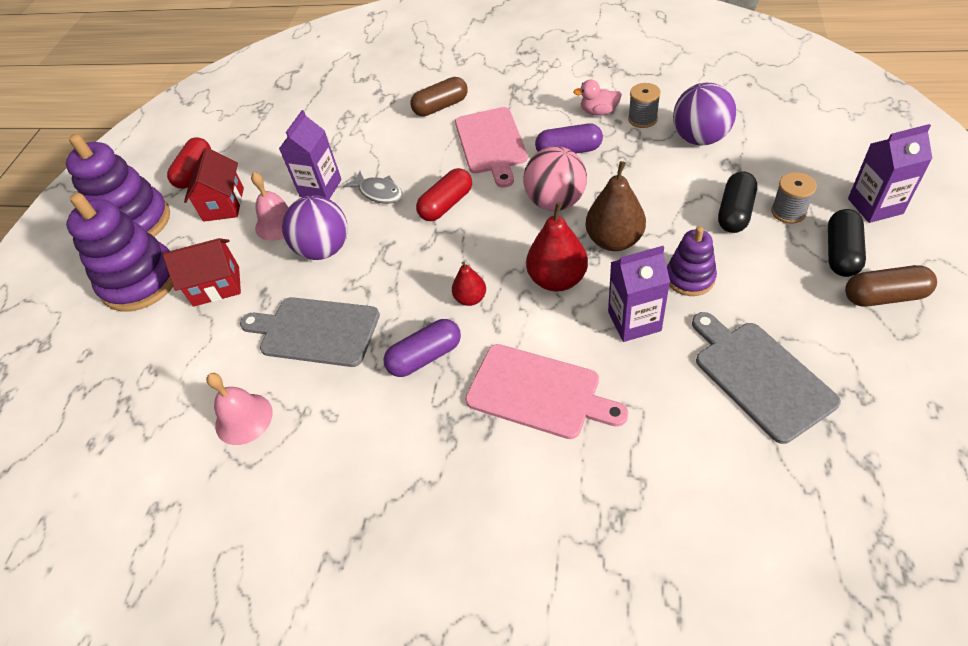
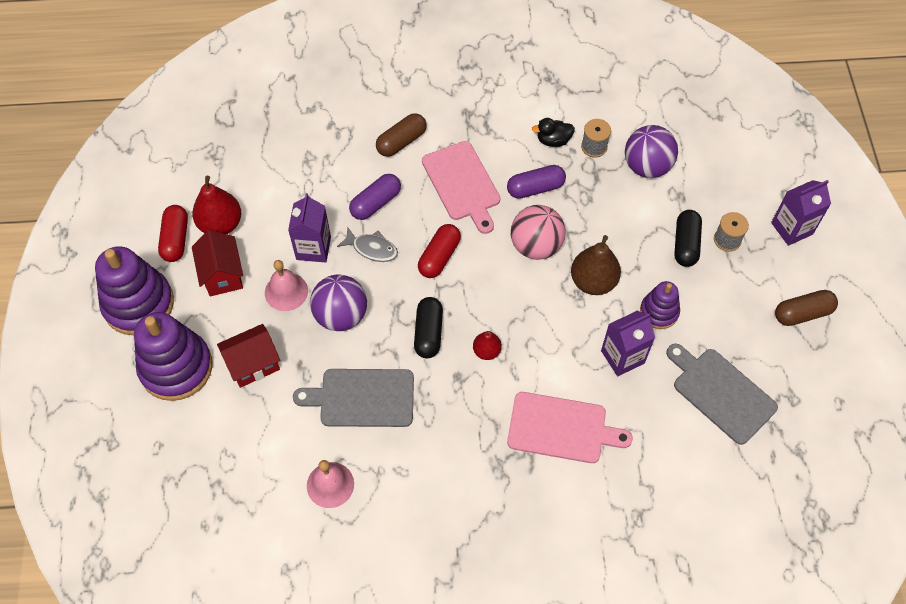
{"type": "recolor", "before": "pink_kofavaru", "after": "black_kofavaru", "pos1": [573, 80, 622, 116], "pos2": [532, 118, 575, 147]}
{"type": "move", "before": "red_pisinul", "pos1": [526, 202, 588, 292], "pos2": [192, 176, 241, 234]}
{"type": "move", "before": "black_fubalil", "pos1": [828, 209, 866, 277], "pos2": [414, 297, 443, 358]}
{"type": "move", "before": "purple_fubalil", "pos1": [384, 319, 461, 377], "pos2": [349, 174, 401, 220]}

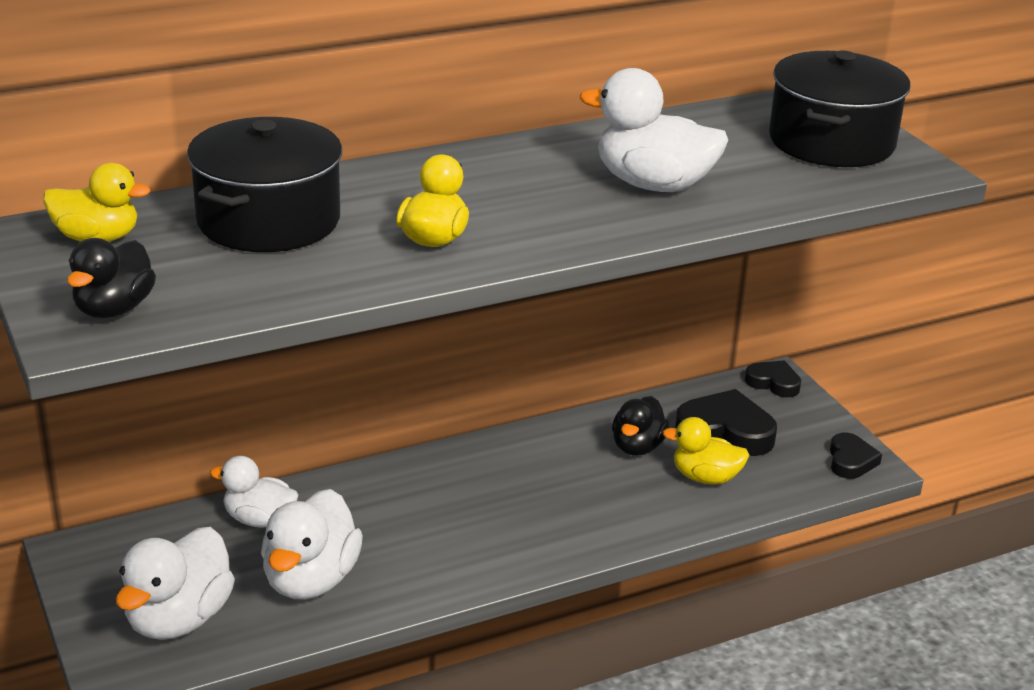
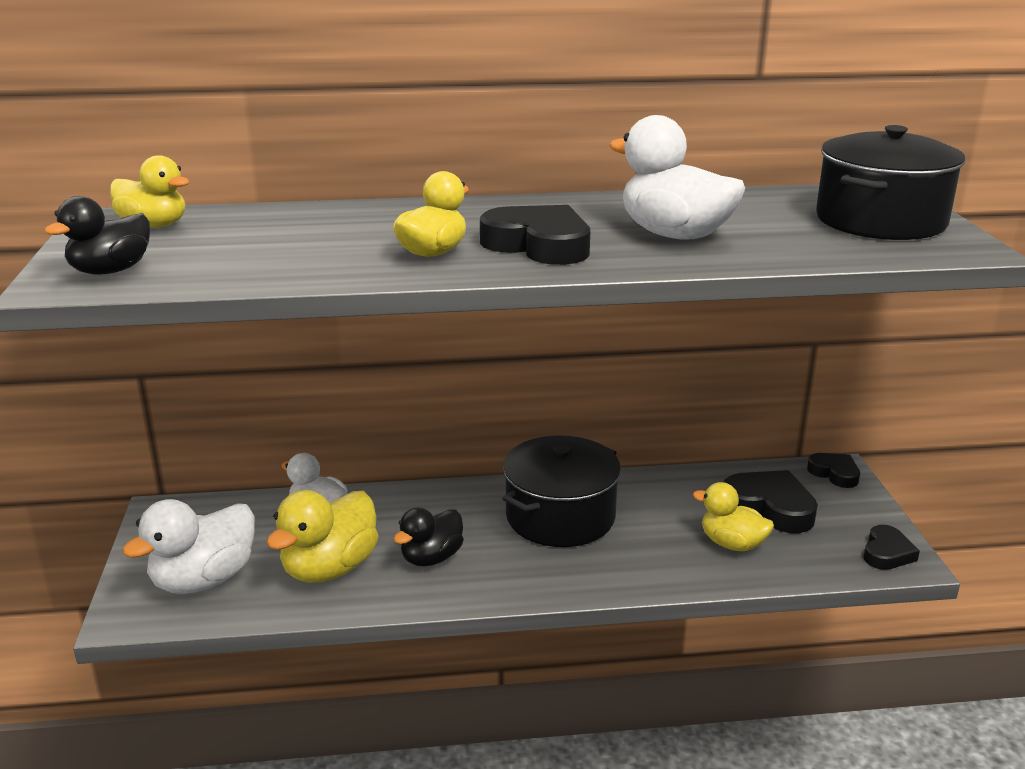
{"type": "move", "before": "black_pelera", "pos1": [187, 117, 342, 252], "pos2": [503, 435, 621, 547]}
{"type": "move", "before": "black_kofavaru", "pos1": [612, 396, 669, 456], "pos2": [393, 507, 464, 566]}
{"type": "recolor", "before": "white_kofavaru", "after": "yellow_kofavaru", "pos1": [261, 489, 363, 600], "pos2": [266, 490, 379, 583]}
{"type": "insert", "after": "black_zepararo", "pos2": [480, 205, 590, 265]}

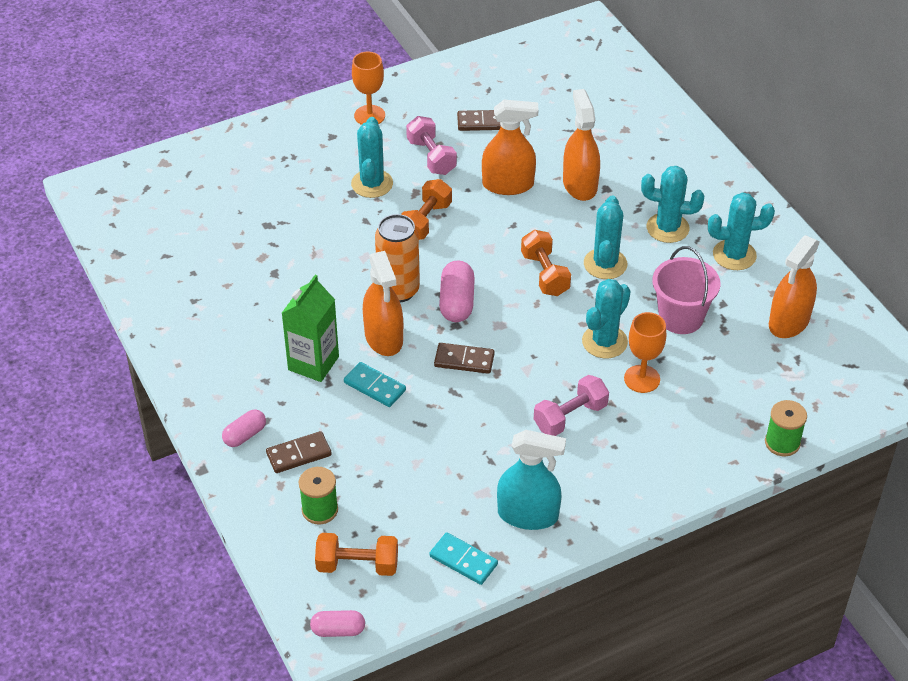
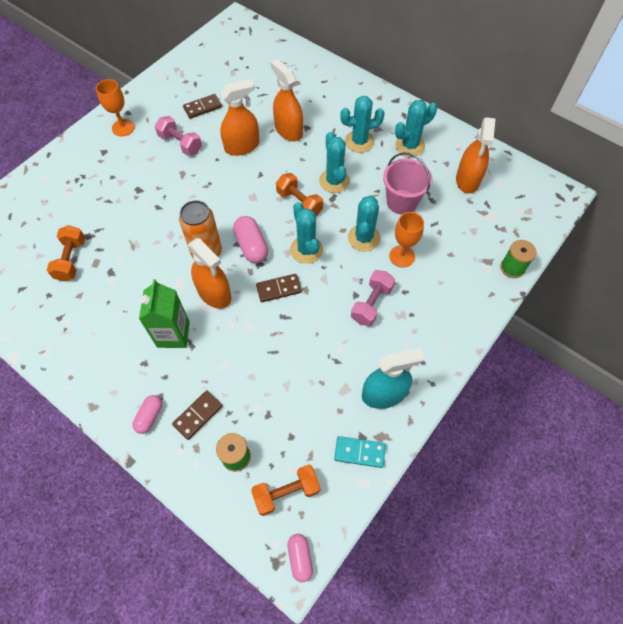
{"type": "move", "before": "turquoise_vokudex", "pos1": [351, 117, 393, 198], "pos2": [290, 202, 323, 264]}
{"type": "move", "before": "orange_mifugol", "pos1": [401, 179, 452, 240], "pos2": [47, 225, 85, 282]}
{"type": "delete", "before": "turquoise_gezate", "pos1": [344, 362, 406, 407]}
{"type": "rotate", "before": "pink_fubalil", "pos1": [310, 610, 365, 637], "pos2": [287, 534, 313, 582], "turn": -75}

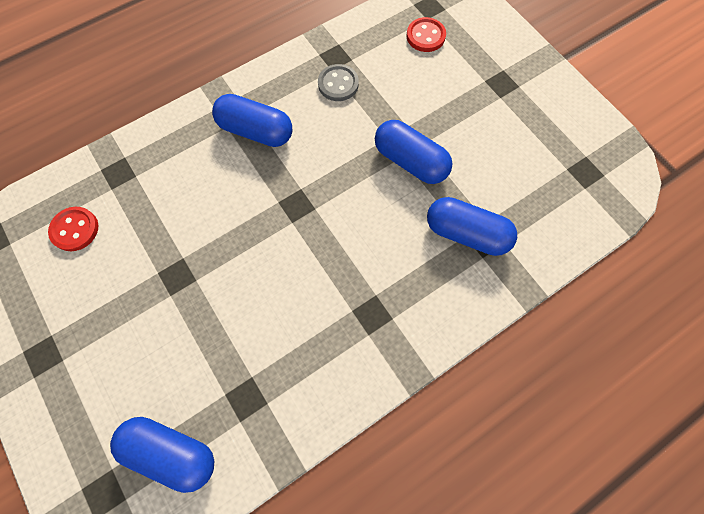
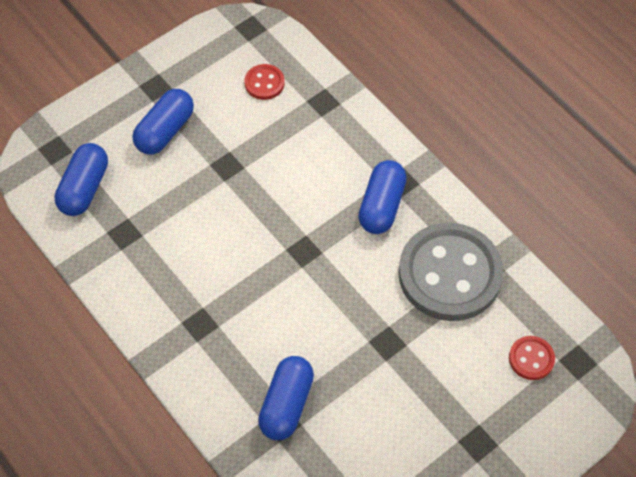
{"type": "resize", "before": "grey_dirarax", "pos1": [318, 64, 359, 101], "pos2": [398, 223, 504, 321], "scale": 2.36}
{"type": "move", "before": "blue_fubalil", "pos1": [375, 120, 452, 184], "pos2": [133, 89, 194, 155]}

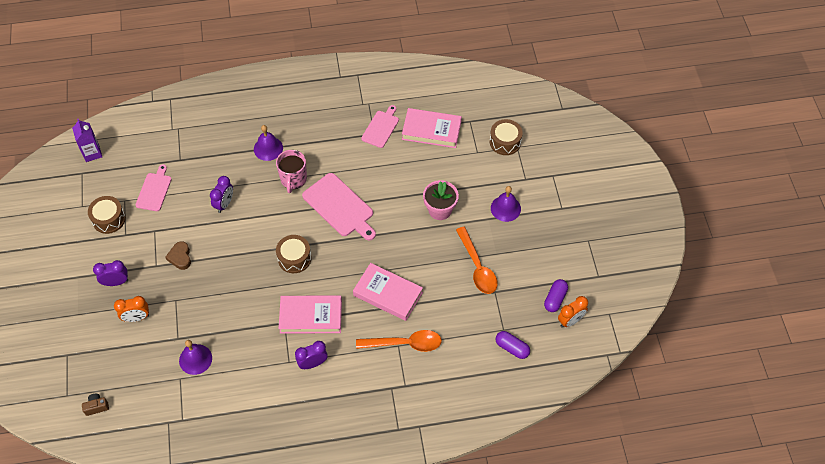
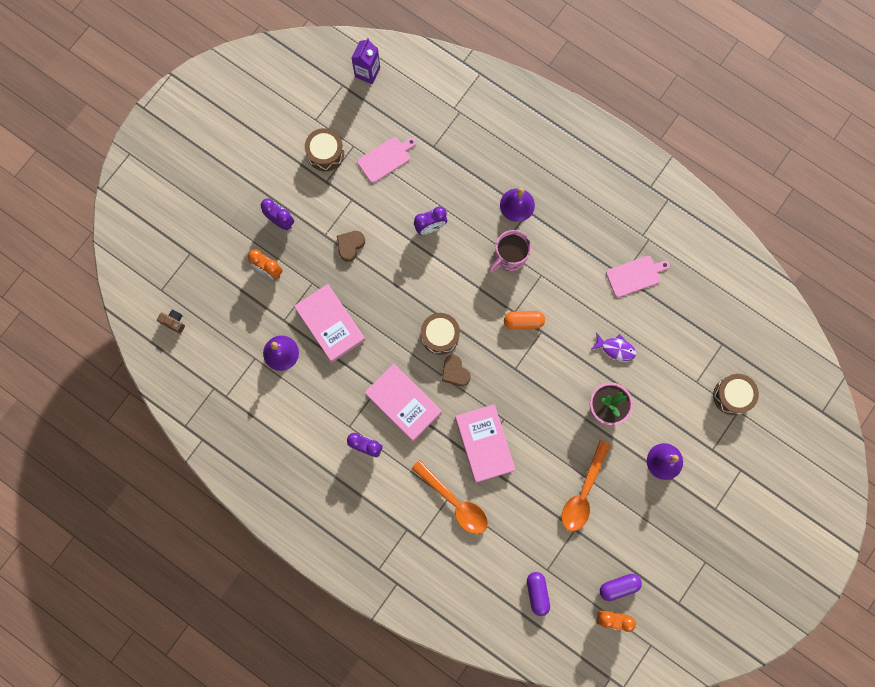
{"type": "move", "before": "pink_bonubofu", "pos1": [402, 108, 462, 148], "pos2": [294, 284, 365, 363]}
{"type": "replace", "before": "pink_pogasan", "after": "orange_fubalil", "pos1": [302, 173, 376, 240], "pos2": [504, 311, 545, 330]}
{"type": "insert", "after": "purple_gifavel", "pos2": [591, 332, 636, 361]}
{"type": "insert", "after": "brown_zepararo", "pos2": [442, 355, 471, 386]}

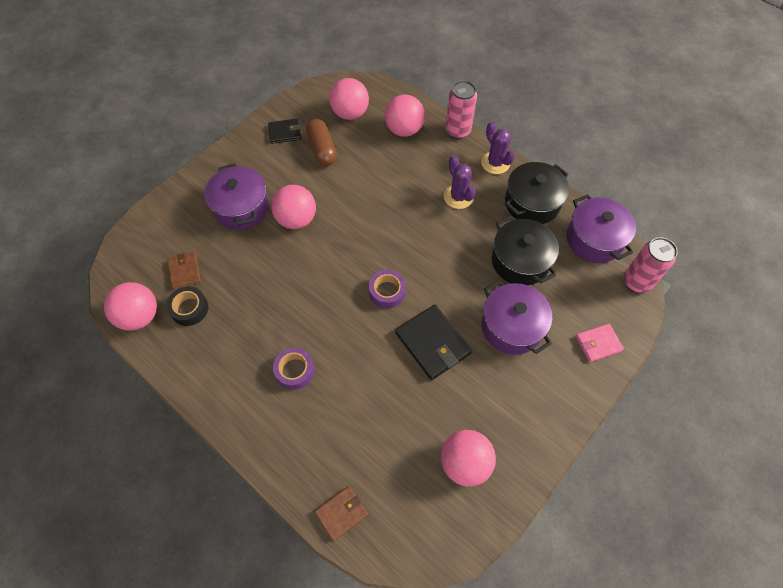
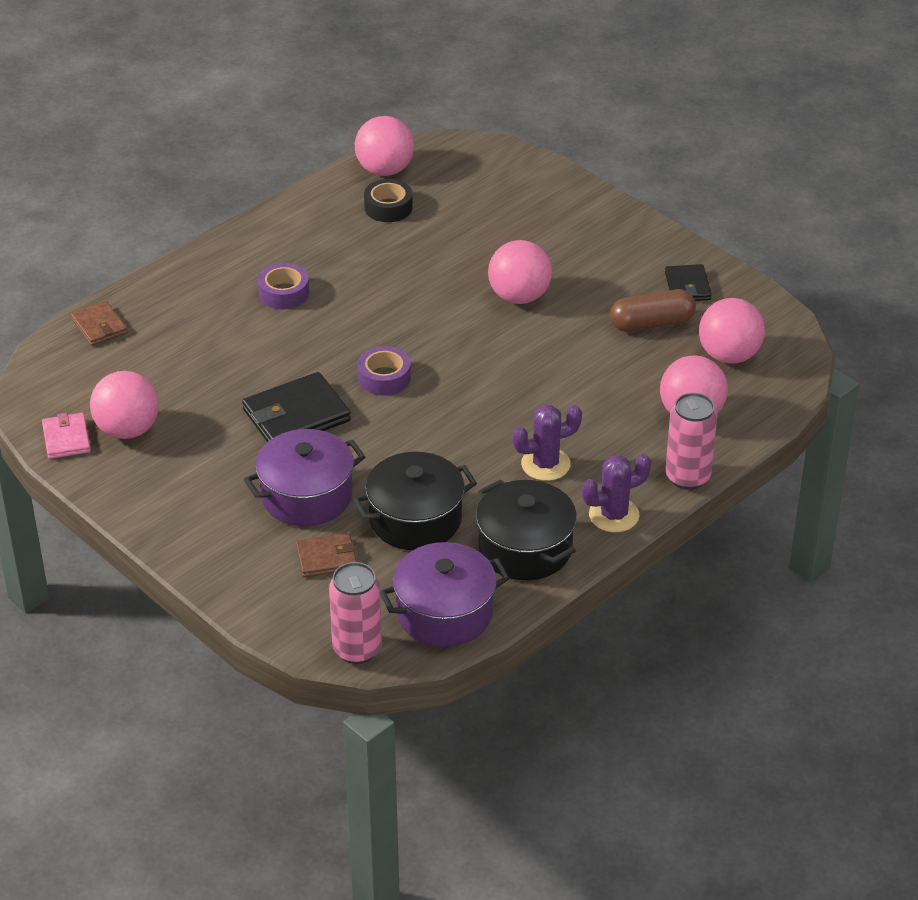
{"type": "delete", "before": "purple_pelera", "pos1": [204, 163, 269, 230]}
{"type": "move", "before": "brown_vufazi", "pos1": [167, 252, 201, 290], "pos2": [296, 533, 357, 577]}
{"type": "move", "before": "pink_vufazi", "pos1": [576, 324, 624, 362], "pos2": [42, 413, 91, 459]}

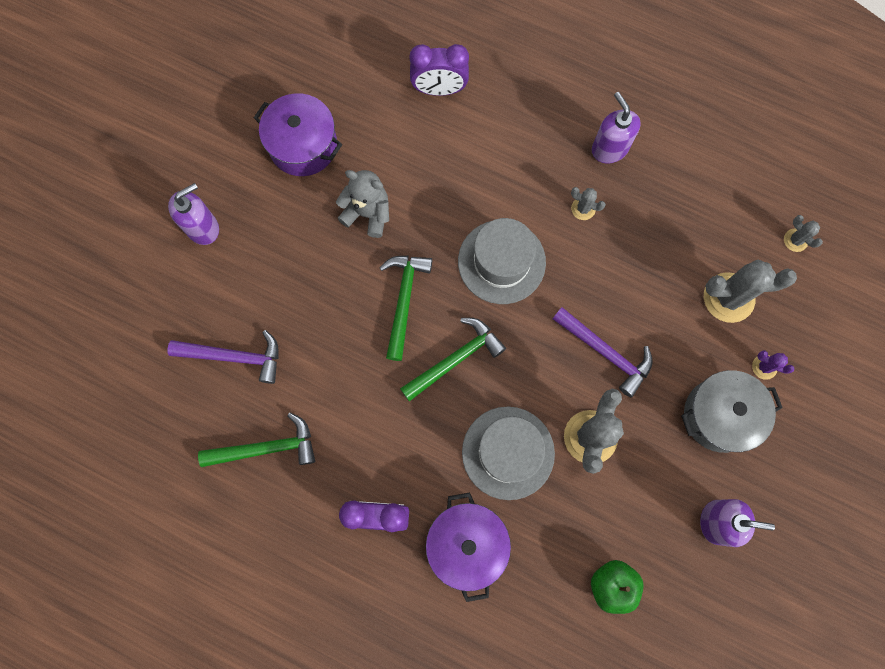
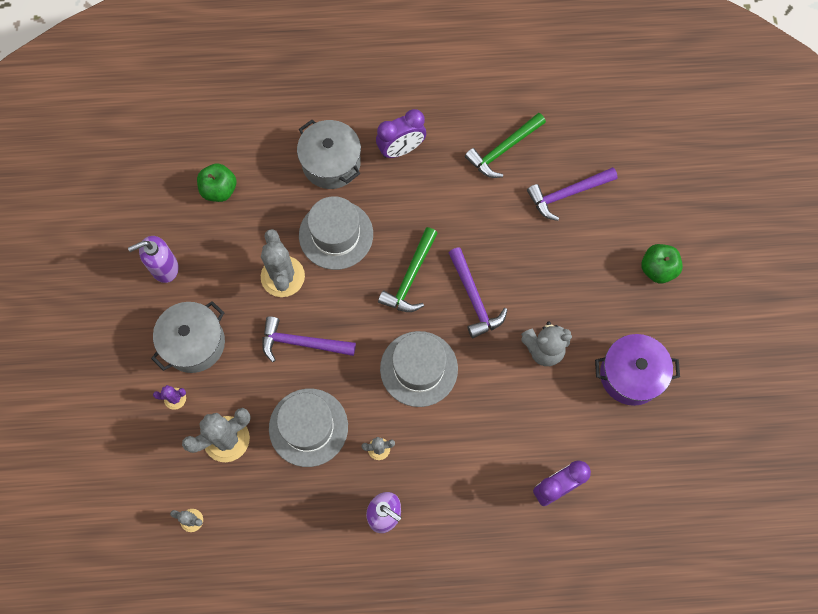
{"type": "replace", "before": "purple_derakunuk", "after": "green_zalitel", "pos1": [168, 183, 219, 245], "pos2": [641, 244, 683, 284]}
{"type": "recolor", "before": "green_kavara", "after": "purple_kavara", "pos1": [380, 256, 432, 361], "pos2": [449, 247, 508, 338]}
{"type": "recolor", "before": "purple_pelera", "after": "grey_pelera", "pos1": [426, 493, 511, 602], "pos2": [297, 120, 361, 189]}
{"type": "insert", "after": "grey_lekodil", "pos2": [269, 389, 348, 467]}

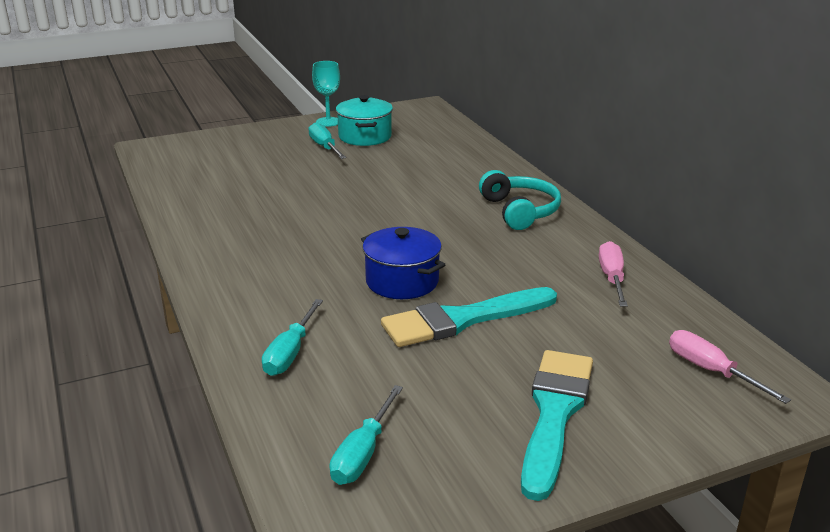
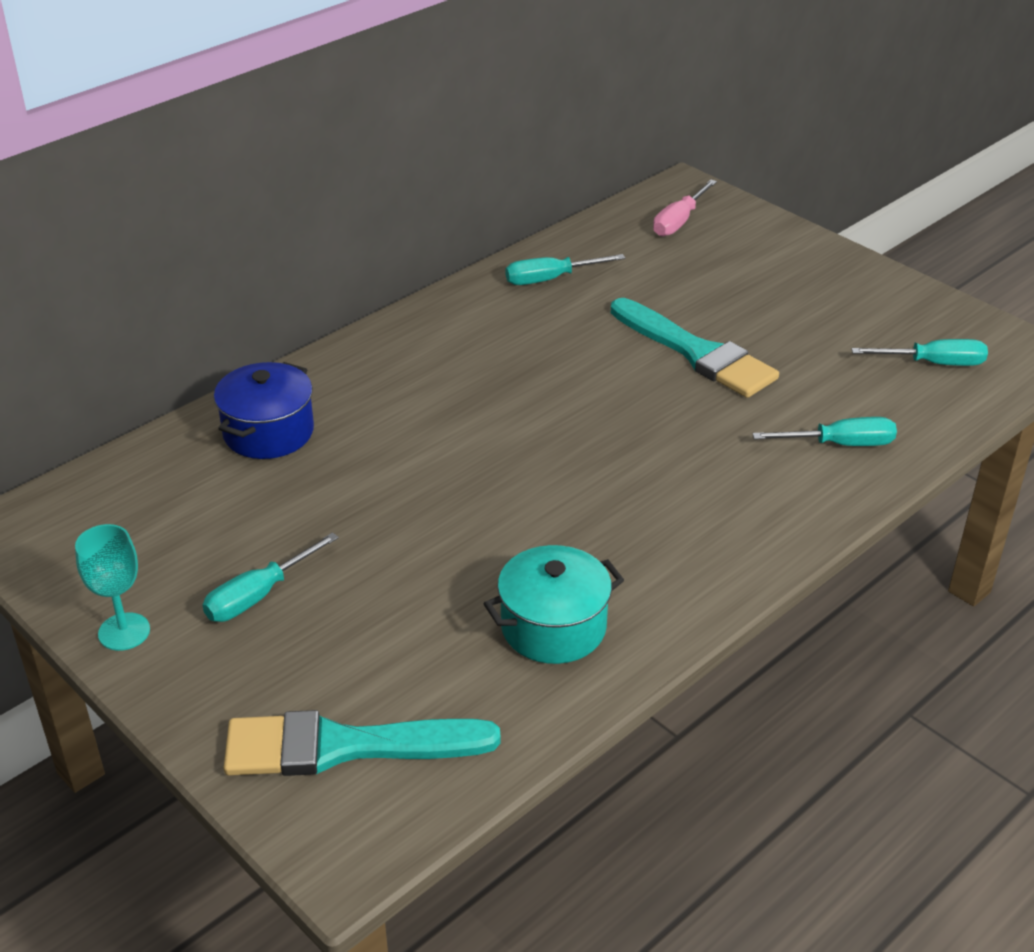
{"type": "move", "before": "turquoise_pelera", "pos1": [336, 95, 393, 146], "pos2": [484, 545, 624, 664]}
{"type": "delete", "before": "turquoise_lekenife", "pos1": [479, 170, 561, 230]}
{"type": "move", "before": "blue_pelera", "pos1": [361, 227, 446, 299], "pos2": [214, 362, 314, 459]}
{"type": "recolor", "before": "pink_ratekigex", "after": "turquoise_ratekigex", "pos1": [599, 241, 628, 307], "pos2": [506, 254, 625, 285]}
{"type": "move", "before": "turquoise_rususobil", "pos1": [521, 350, 593, 501], "pos2": [224, 710, 501, 776]}

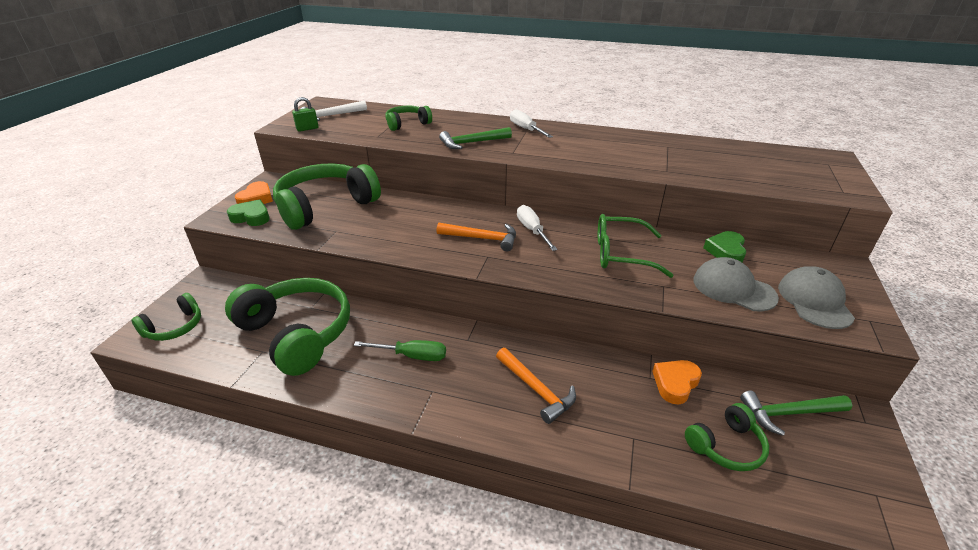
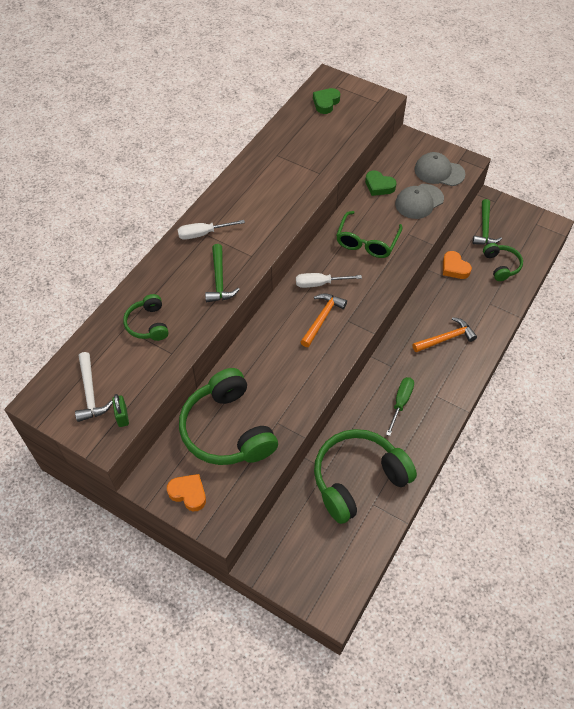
{"type": "move", "before": "green_zepararo", "pos1": [227, 199, 270, 226], "pos2": [313, 88, 340, 114]}
{"type": "delete", "before": "green_lekenife", "pos1": [132, 293, 201, 341]}

